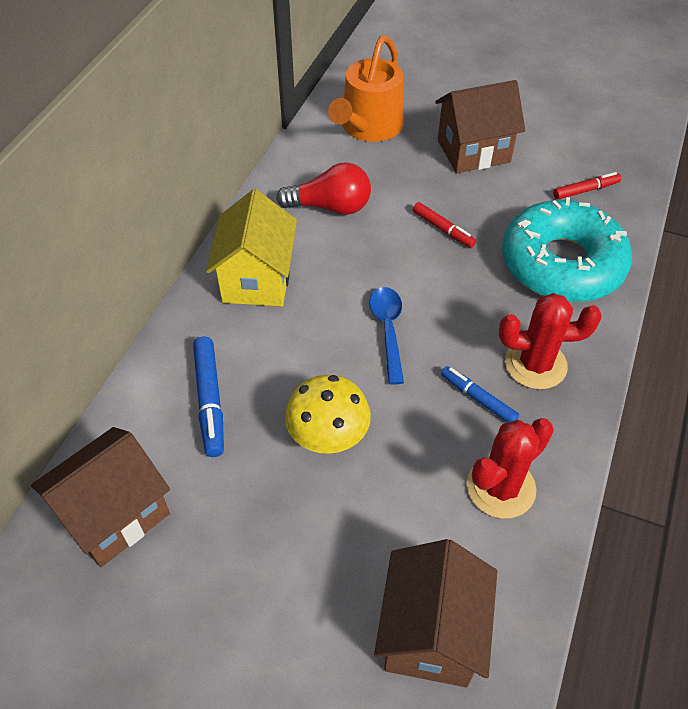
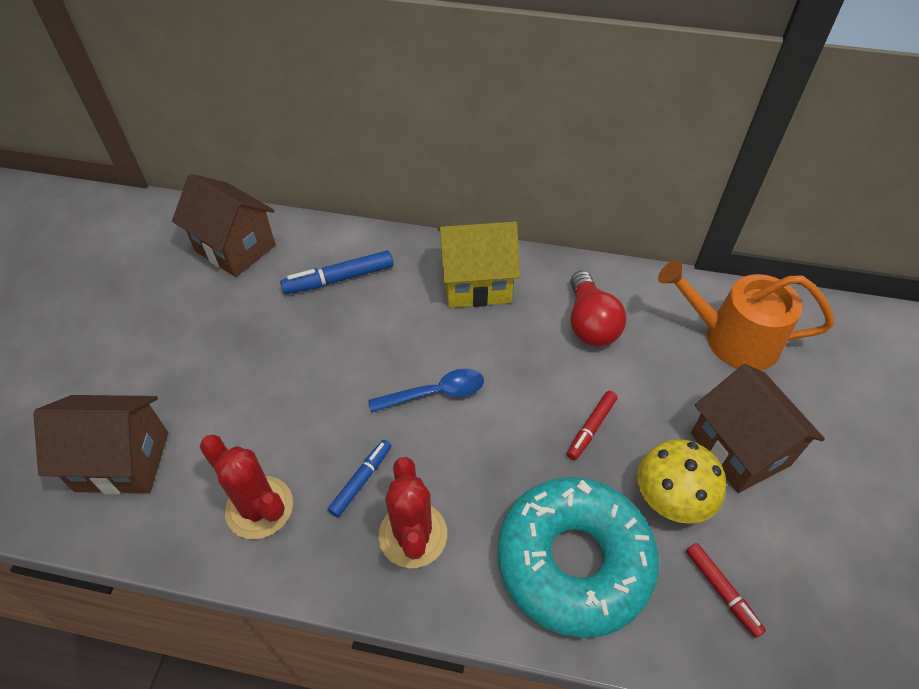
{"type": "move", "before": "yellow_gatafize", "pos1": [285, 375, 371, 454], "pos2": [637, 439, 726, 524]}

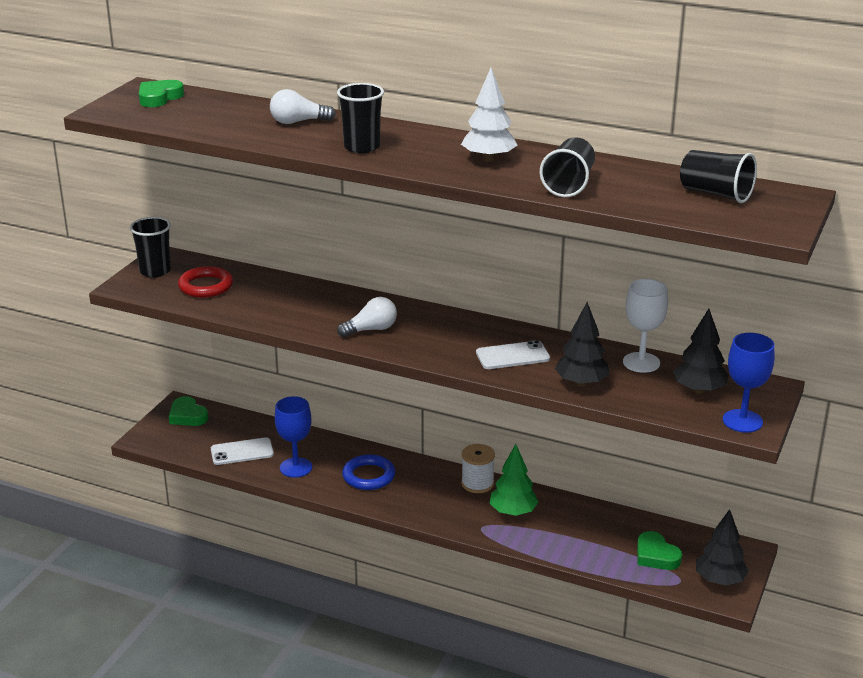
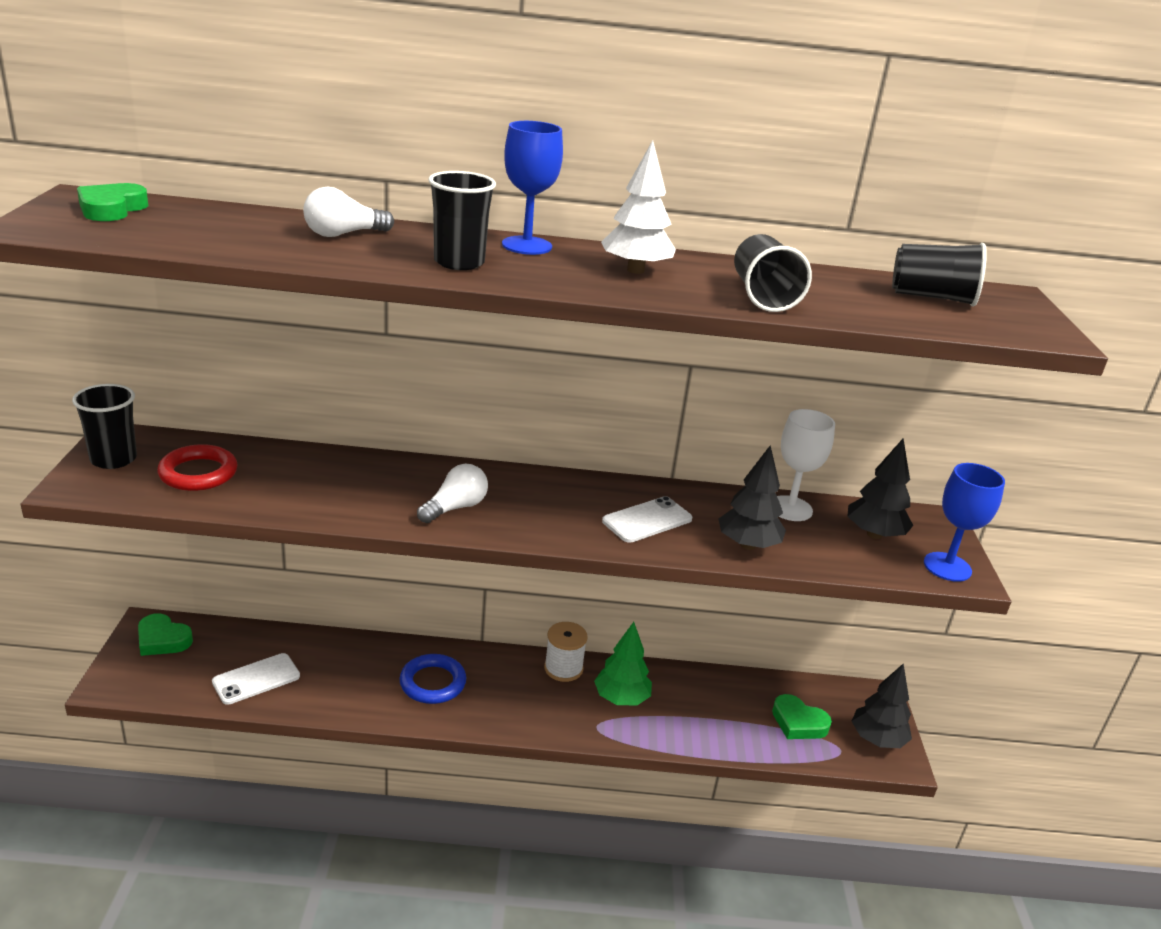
{"type": "move", "before": "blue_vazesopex", "pos1": [275, 396, 312, 478], "pos2": [502, 121, 563, 255]}

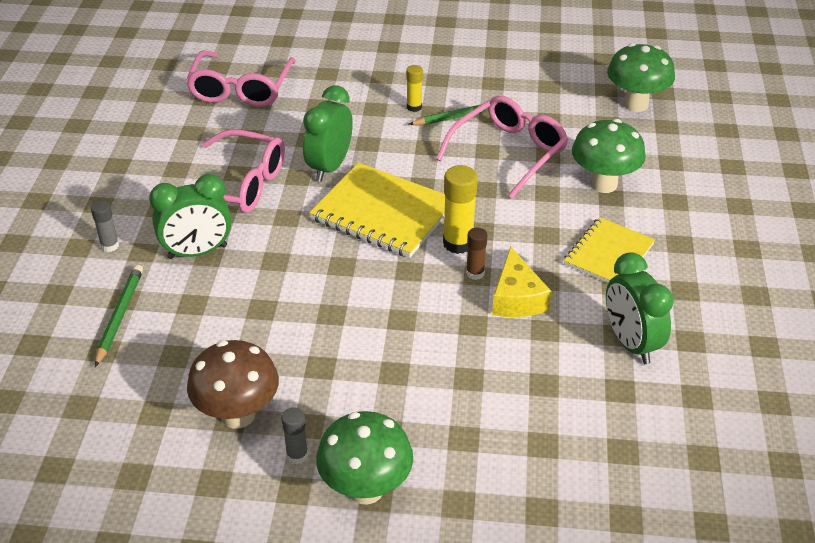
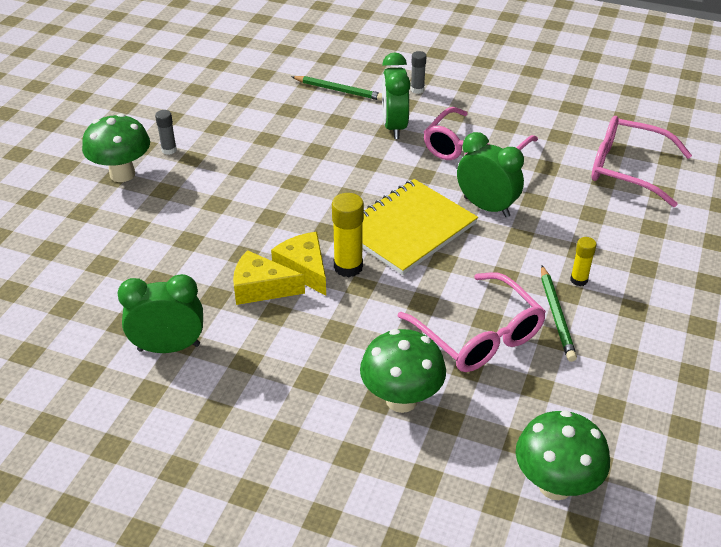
{"type": "delete", "before": "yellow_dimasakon", "pos1": [564, 217, 655, 283]}
{"type": "replace", "before": "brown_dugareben", "after": "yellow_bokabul", "pos1": [466, 228, 487, 280], "pos2": [271, 232, 326, 295]}
{"type": "delete", "before": "brown_gatafize", "pos1": [187, 340, 279, 429]}

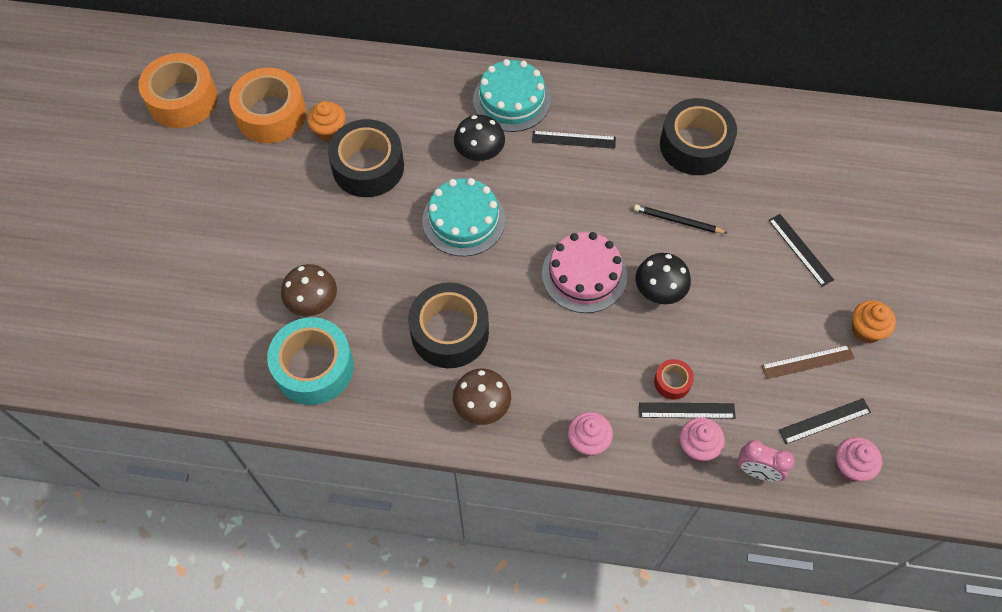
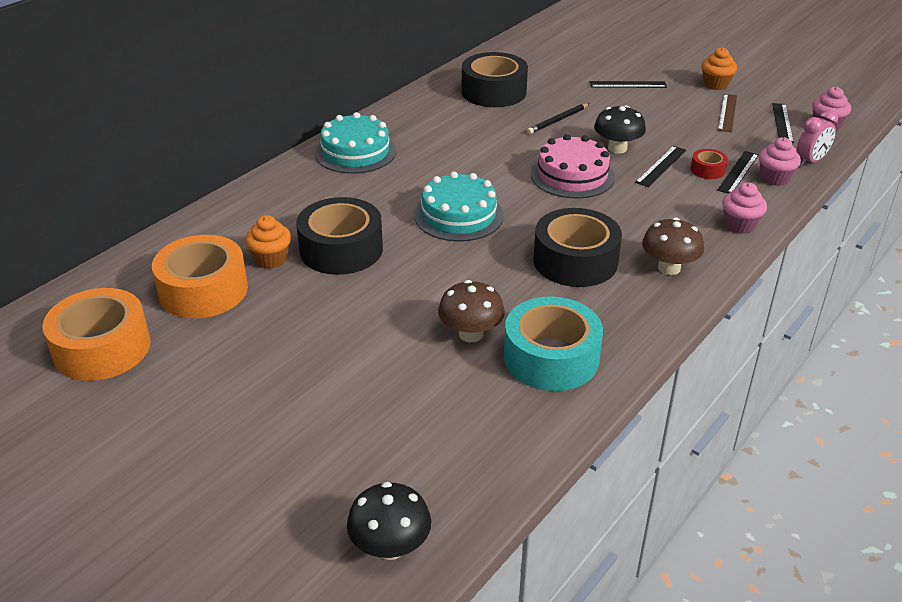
{"type": "move", "before": "black_gatafize", "pos1": [454, 115, 505, 161], "pos2": [347, 482, 431, 560]}
{"type": "move", "before": "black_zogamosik", "pos1": [532, 131, 616, 149], "pos2": [635, 146, 686, 187]}

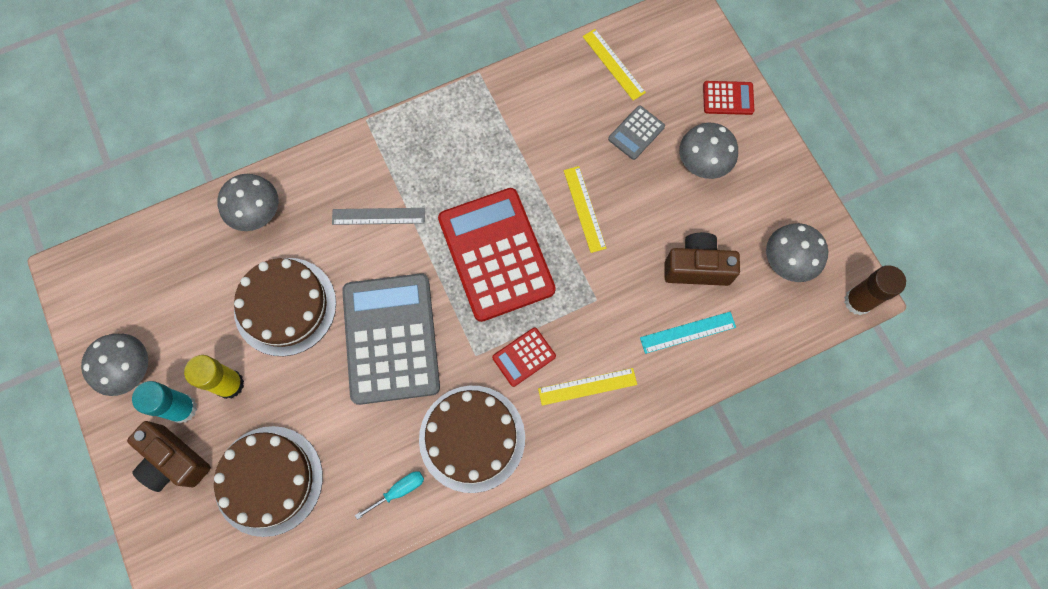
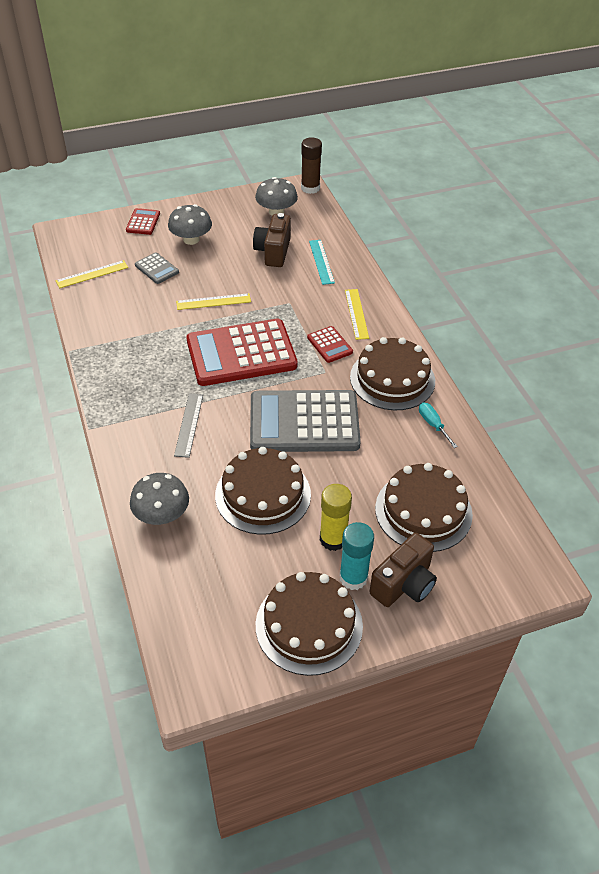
{"type": "replace", "before": "grey_gatafize", "after": "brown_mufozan", "pos1": [81, 334, 148, 396], "pos2": [256, 572, 363, 676]}

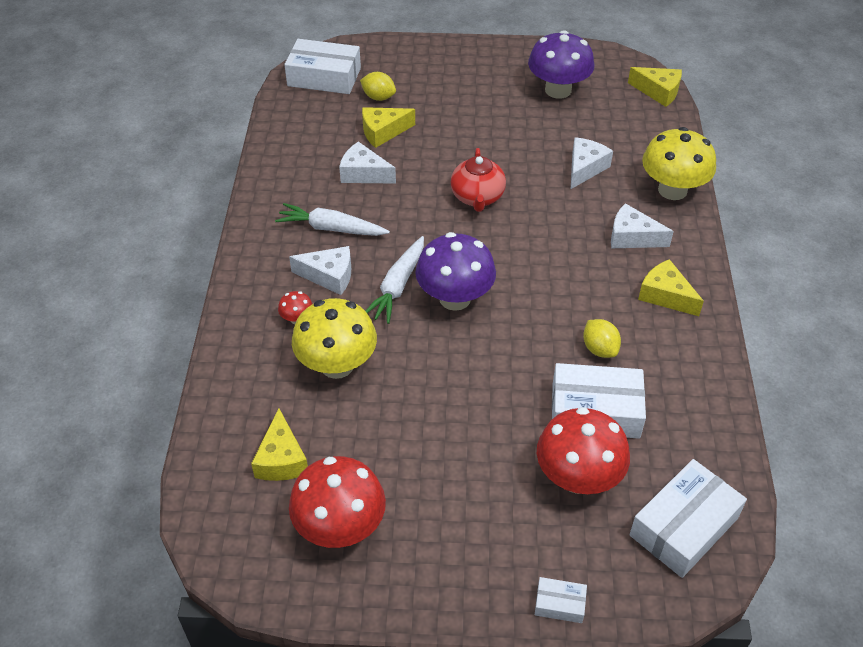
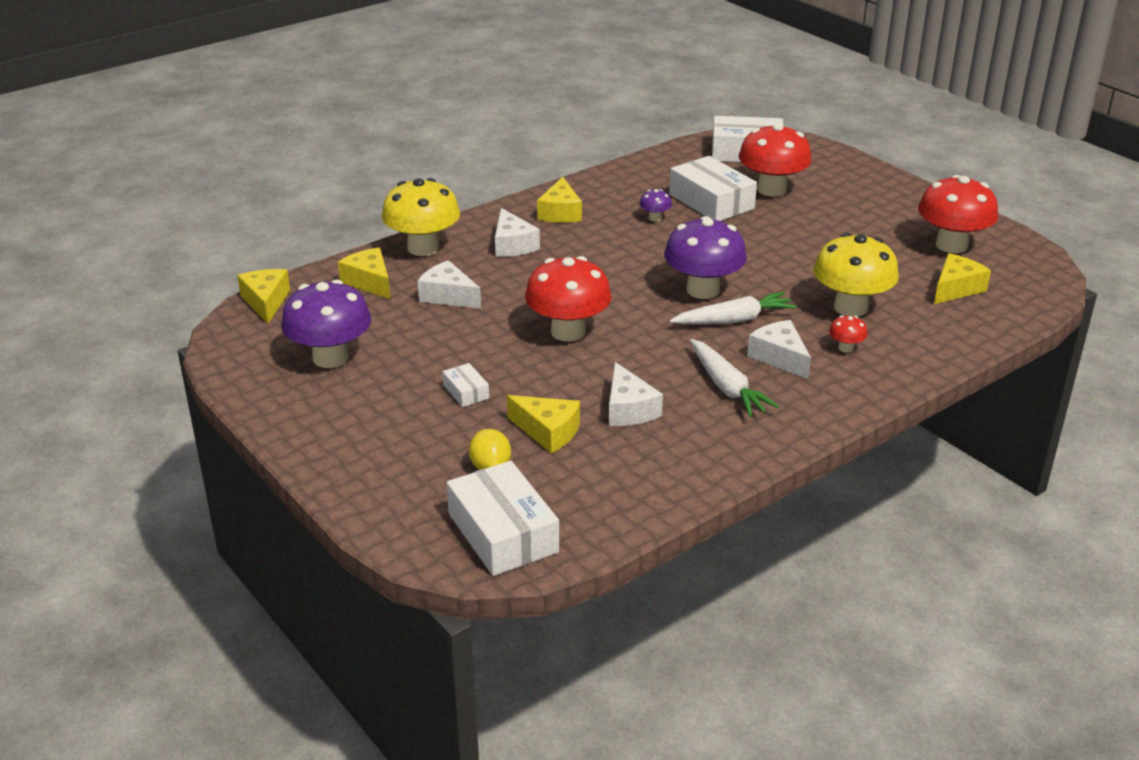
{"type": "rotate", "before": "white_bokabul", "pos1": [571, 137, 613, 189], "pos2": [418, 260, 481, 309], "turn": 45}
{"type": "replace", "before": "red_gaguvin", "after": "red_gatafize", "pos1": [450, 148, 506, 212], "pos2": [525, 256, 612, 341]}
{"type": "replace", "before": "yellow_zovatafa", "after": "purple_gatafize", "pos1": [583, 319, 621, 358], "pos2": [640, 189, 672, 221]}
{"type": "move", "before": "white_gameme", "pos1": [535, 577, 587, 623], "pos2": [442, 363, 489, 407]}
{"type": "insert", "after": "yellow_bokabul", "pos2": [338, 248, 390, 299]}

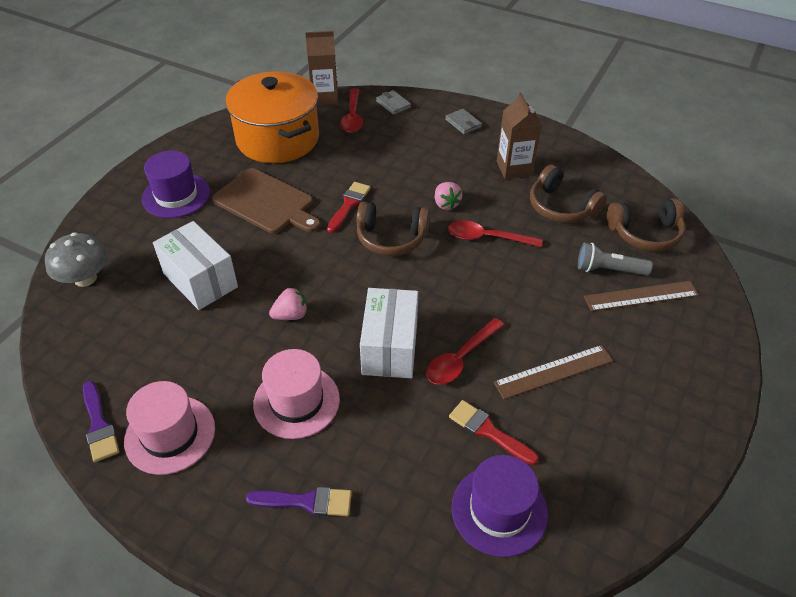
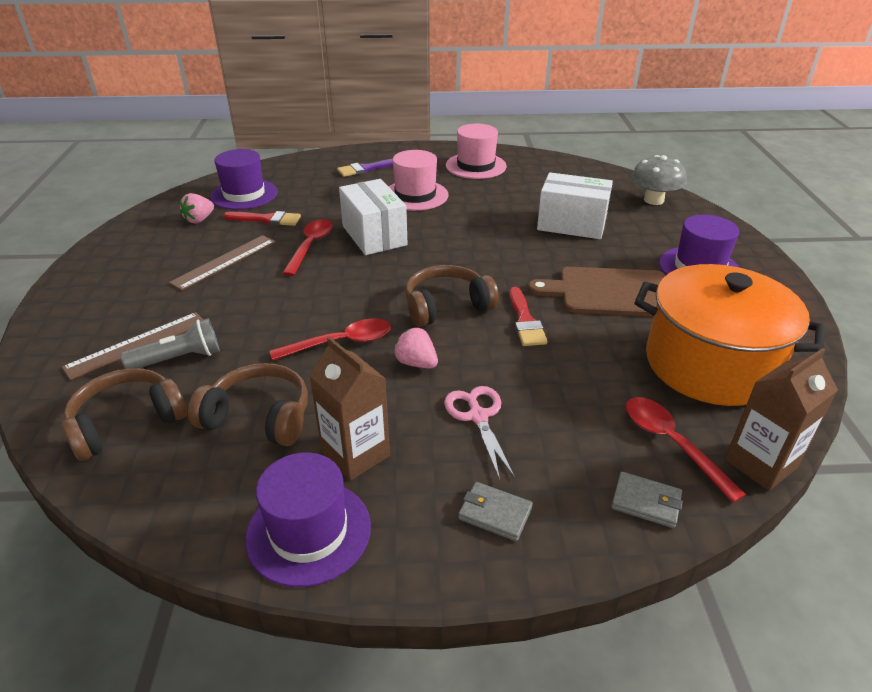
{"type": "move", "before": "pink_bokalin", "pos1": [269, 287, 307, 320], "pos2": [180, 193, 214, 224]}
{"type": "delete", "before": "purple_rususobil", "pos1": [83, 381, 119, 462]}
{"type": "insert", "after": "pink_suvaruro", "pos2": [444, 386, 515, 480]}
{"type": "insert", "after": "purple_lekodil", "pos2": [245, 452, 371, 587]}

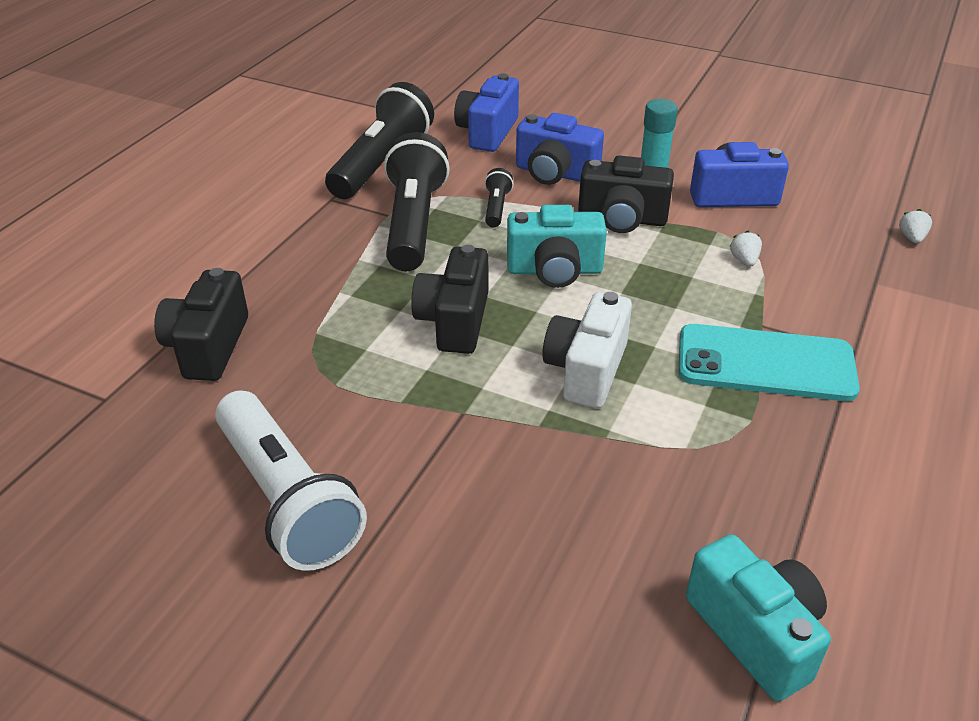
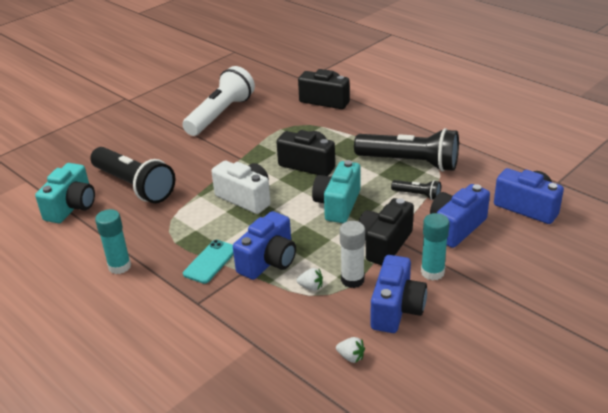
{"type": "move", "before": "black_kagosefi", "pos1": [325, 82, 434, 199], "pos2": [90, 147, 175, 203]}
{"type": "move", "before": "white_bokalin", "pos1": [899, 209, 932, 244], "pos2": [336, 337, 365, 363]}
{"type": "resize", "before": "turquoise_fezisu", "pos1": [679, 324, 860, 401], "pos2": [183, 240, 234, 284], "scale": 0.57}
{"type": "rotate", "before": "white_kagosefi", "pos1": [215, 391, 367, 571], "pos2": [182, 66, 255, 136], "turn": 135}
{"type": "rotate", "before": "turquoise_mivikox", "pos1": [686, 534, 831, 702], "pos2": [35, 163, 95, 223], "turn": -60}
{"type": "insert", "after": "turquoise_dugareben", "pos2": [95, 209, 131, 274]}
{"type": "insert", "after": "blue_mivikox", "pos2": [233, 211, 296, 280]}
{"type": "insert", "after": "white_dugareben", "pos2": [340, 221, 365, 288]}

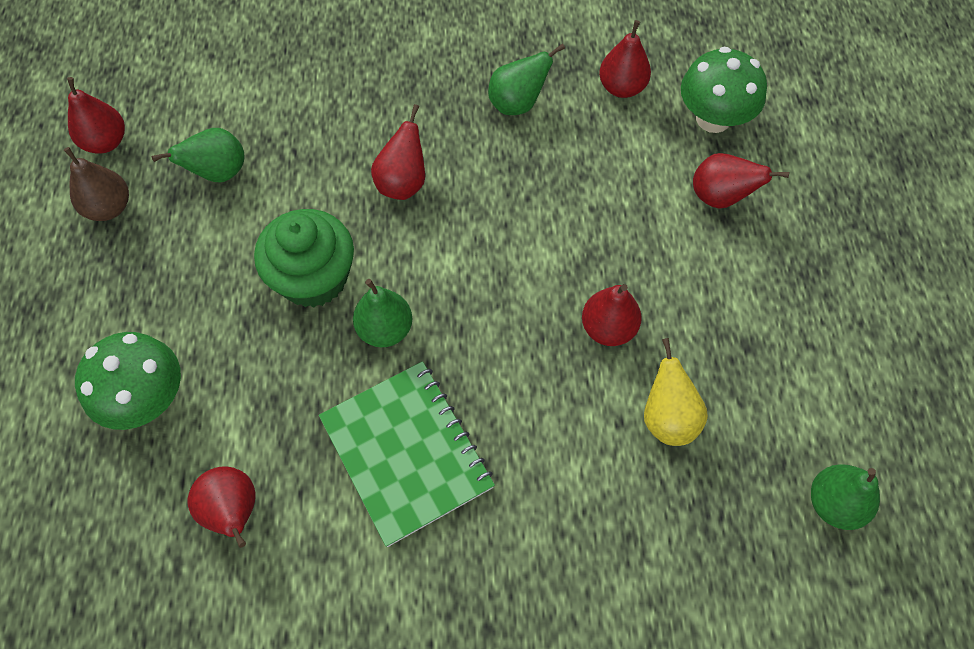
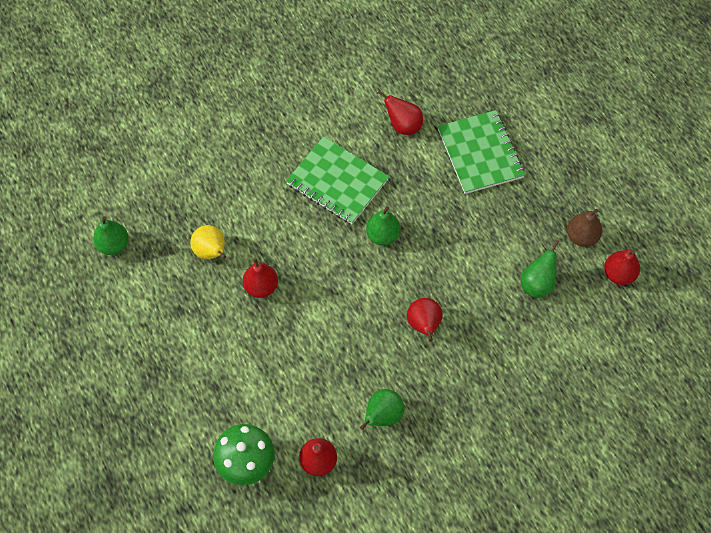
{"type": "delete", "before": "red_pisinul", "pos1": [693, 153, 789, 209]}
{"type": "delete", "before": "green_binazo", "pos1": [254, 209, 354, 307]}
{"type": "replace", "before": "green_gatafize", "after": "green_dimasakon", "pos1": [75, 332, 181, 430], "pos2": [438, 110, 525, 194]}

